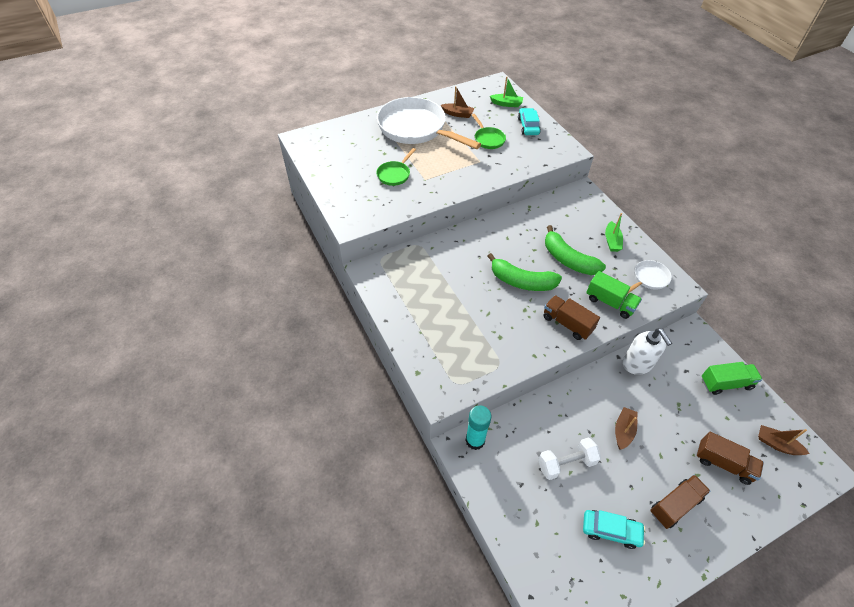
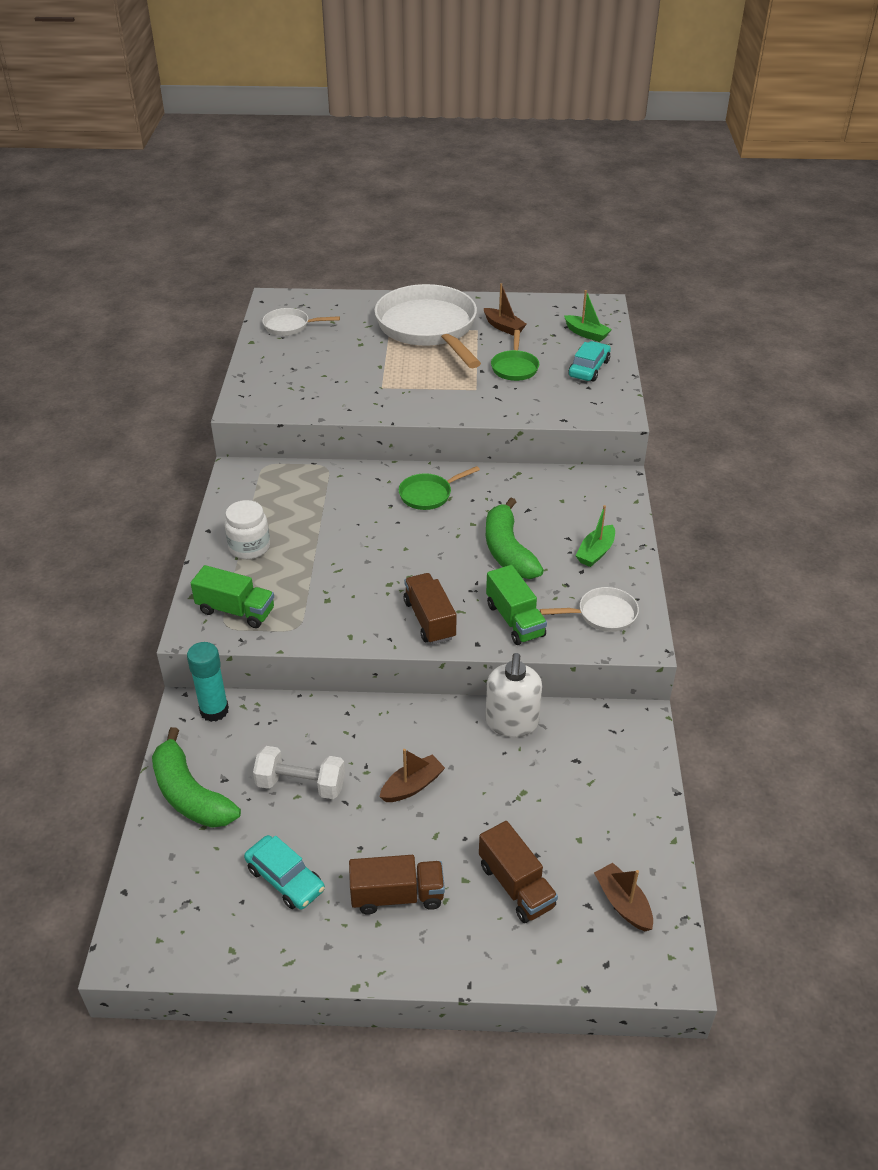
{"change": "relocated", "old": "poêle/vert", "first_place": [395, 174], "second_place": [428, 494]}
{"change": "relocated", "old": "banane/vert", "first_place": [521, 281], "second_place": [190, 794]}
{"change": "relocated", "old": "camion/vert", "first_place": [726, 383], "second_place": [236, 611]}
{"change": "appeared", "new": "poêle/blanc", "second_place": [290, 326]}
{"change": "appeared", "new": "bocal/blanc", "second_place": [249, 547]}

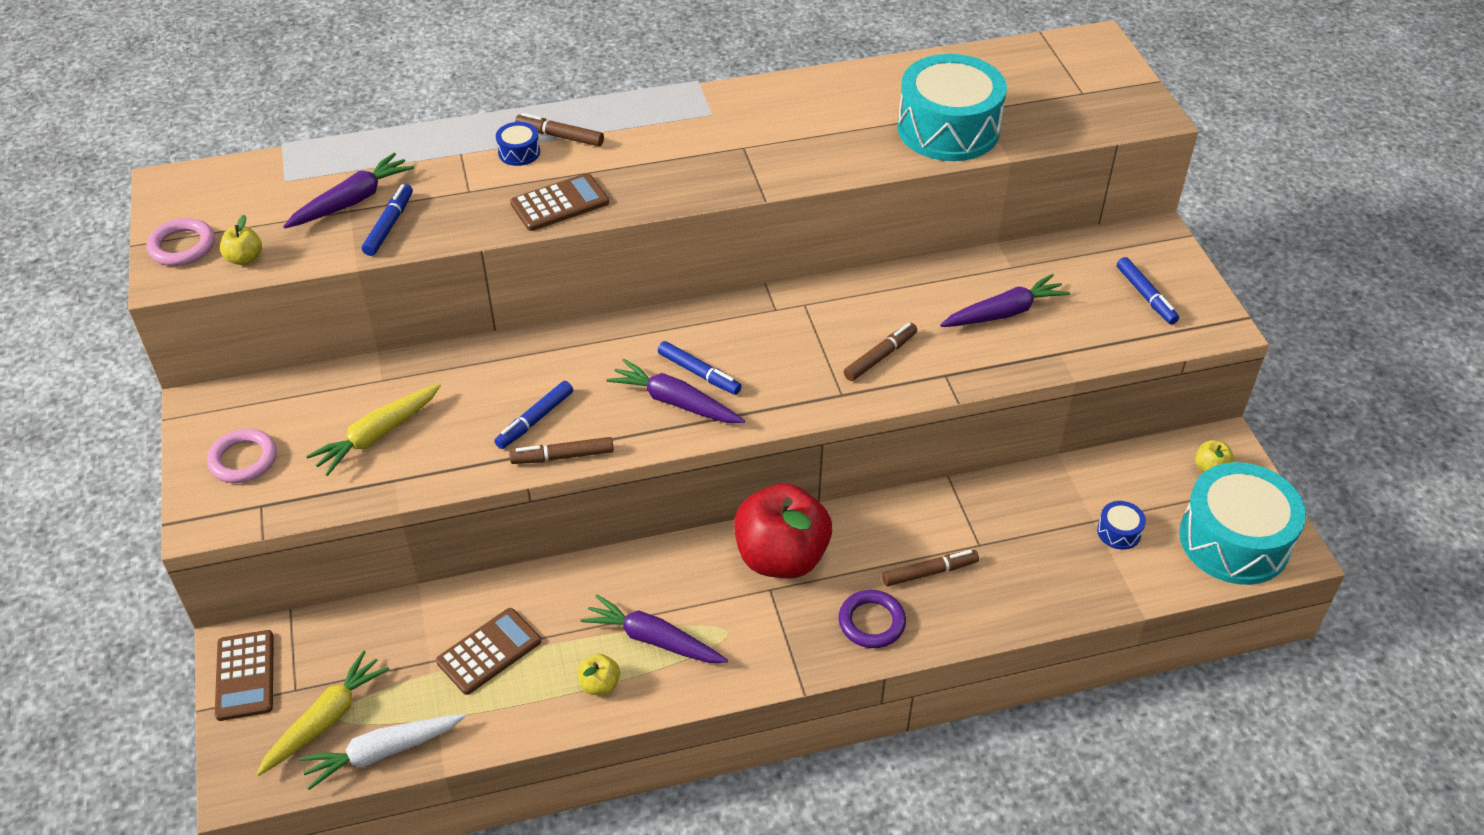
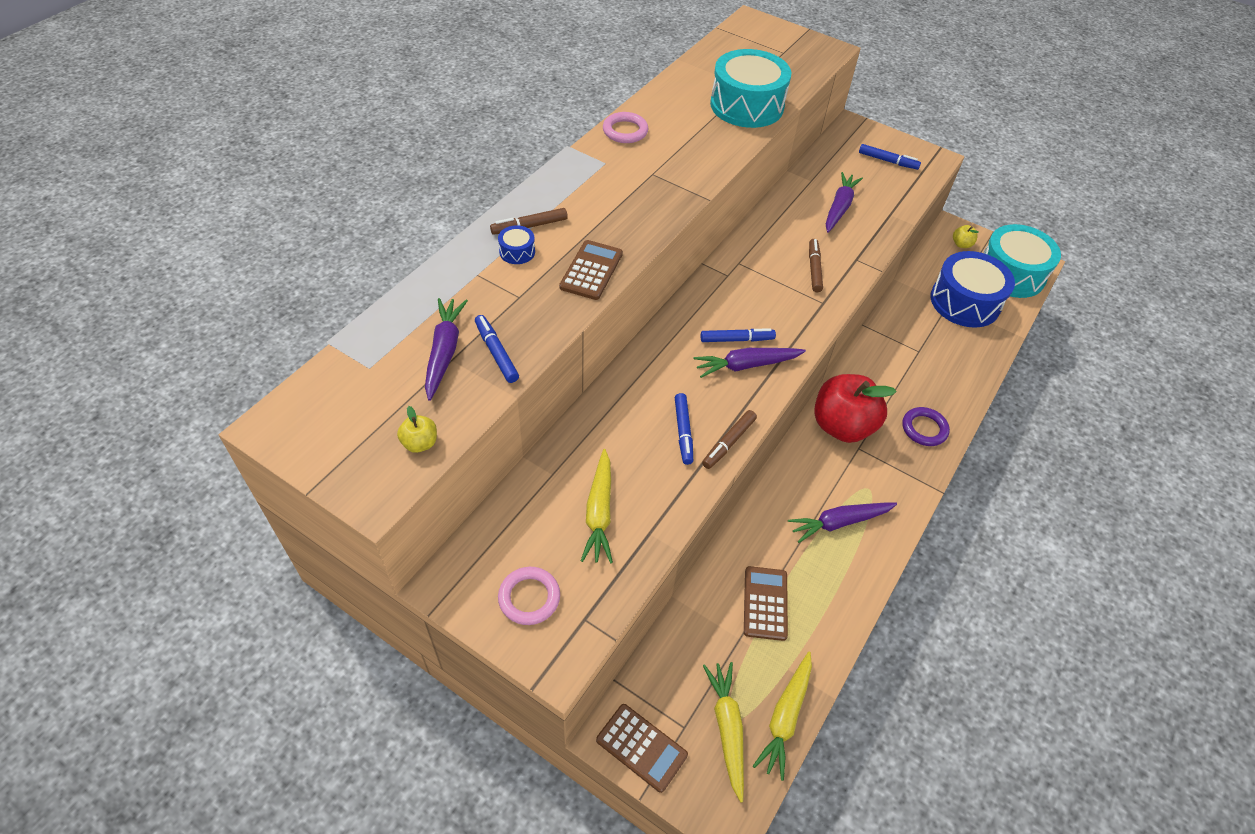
{"change": "relocated", "old": "anneau/rose", "first_place": [182, 246], "second_place": [625, 131]}
{"change": "size", "old": "tambour/bleu", "first_place": [1119, 532], "second_place": [965, 302], "factor": 2.48}
{"change": "missing", "old": "feutre/marron", "first_place": [929, 572]}
{"change": "missing", "old": "pomme/jaune", "first_place": [600, 684]}
{"change": "colour", "old": "carotte/blanc", "new": "carotte/jaune", "first_place": [383, 752], "second_place": [785, 717]}

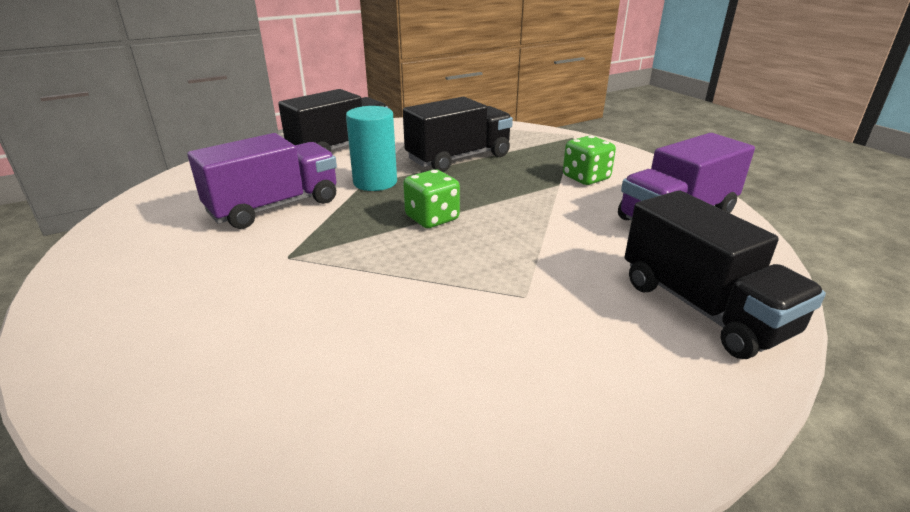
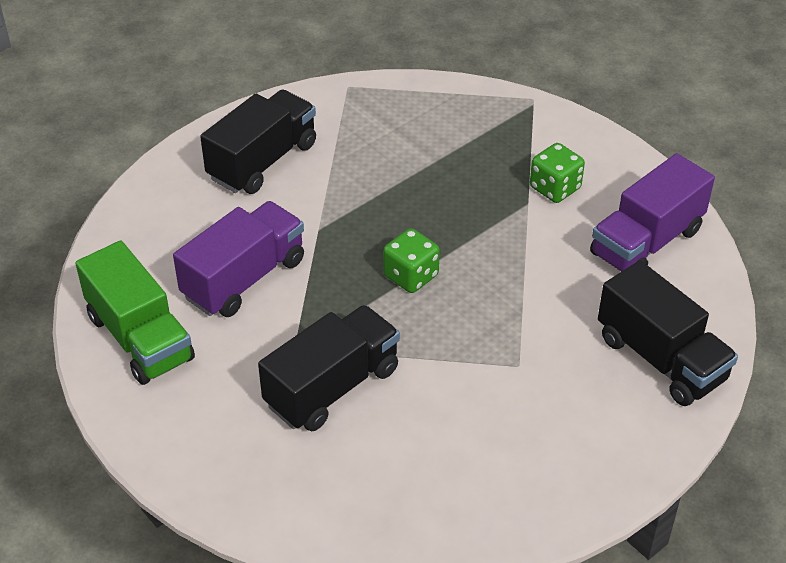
{"change": "relocated", "old": "camion/noir", "first_place": [458, 158], "second_place": [332, 387]}
{"change": "missing", "old": "cylindre/turquoise", "first_place": [375, 182]}
{"change": "appeared", "new": "camion/vert", "second_place": [140, 338]}

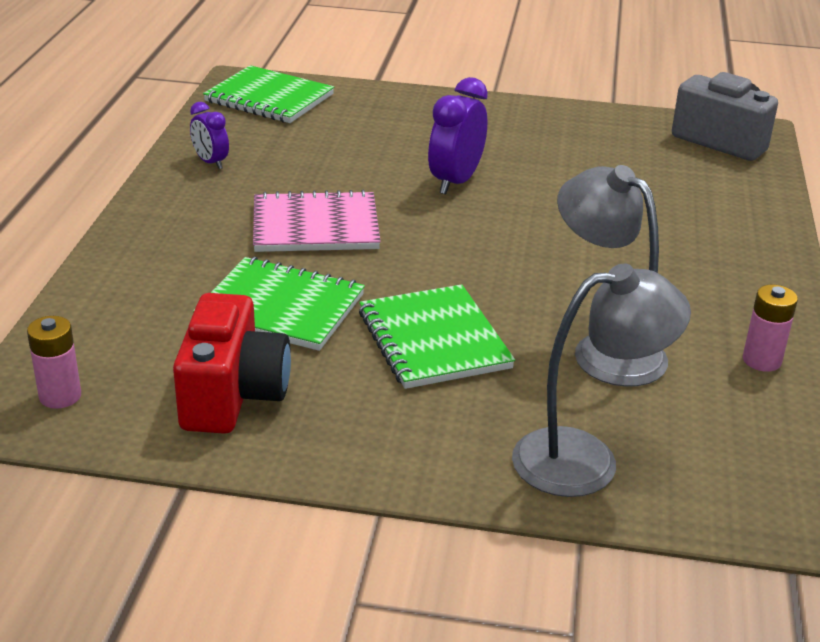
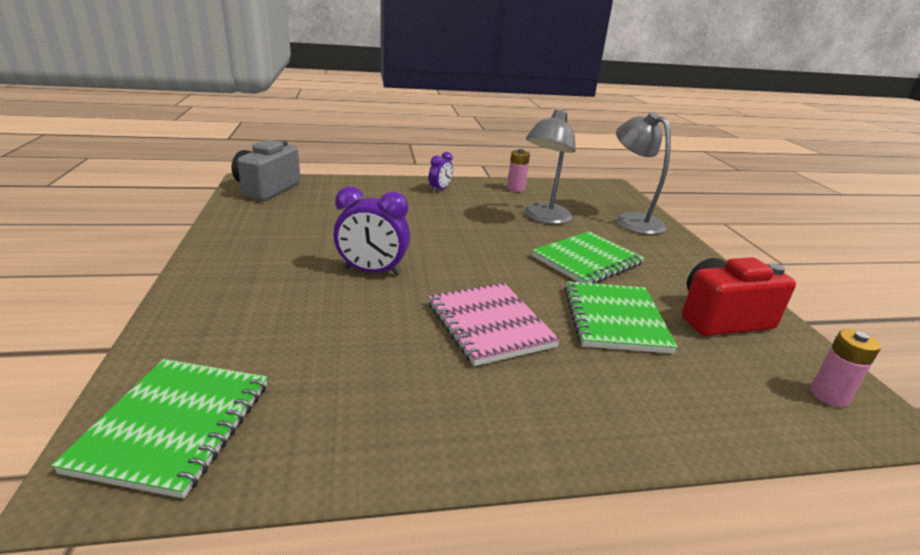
{"change": "relocated", "old": "réveil/violet", "first_place": [210, 162], "second_place": [440, 189]}

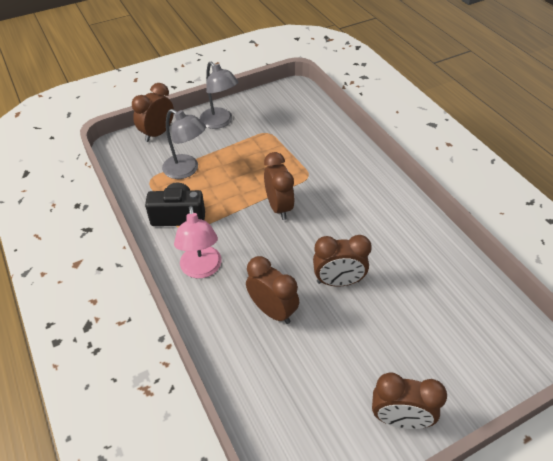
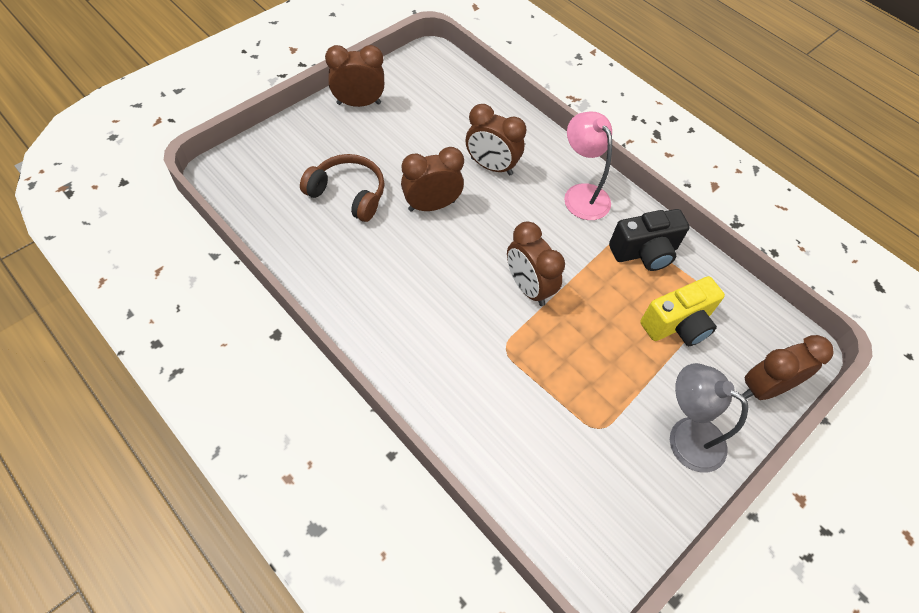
{"change": "spun", "old": "réveil/marron", "first_place": [158, 133], "second_place": [764, 388], "degrees": -135}
{"change": "exchanged", "old": "lampe/gris", "new": "appareil photo/jaune", "first_place": [186, 170], "second_place": [678, 324]}
{"change": "appeared", "new": "casque audio/marron", "second_place": [348, 194]}

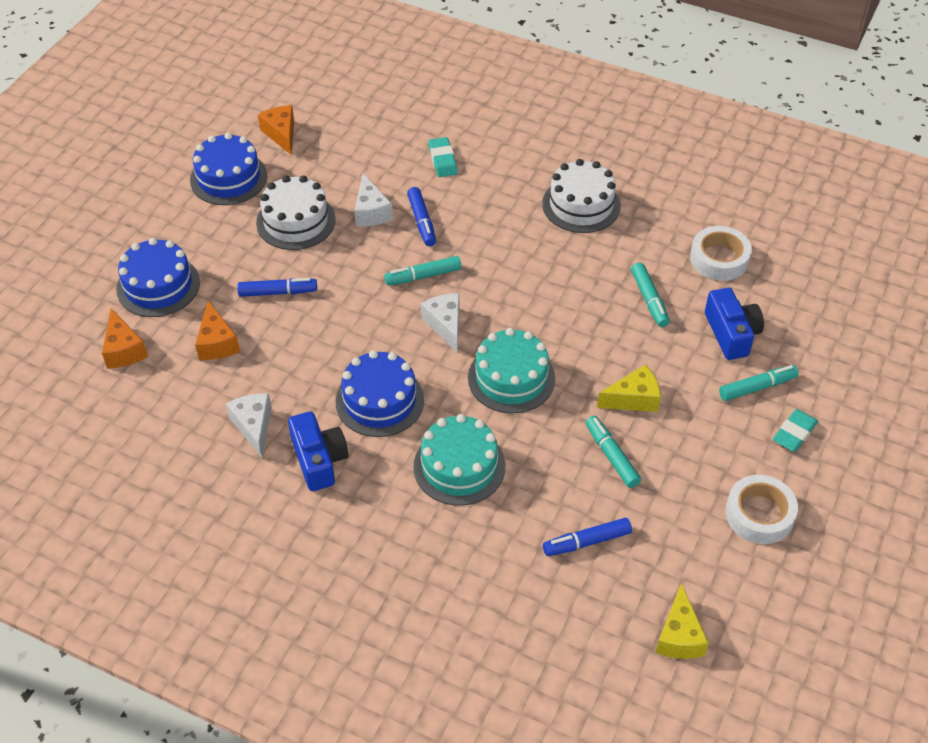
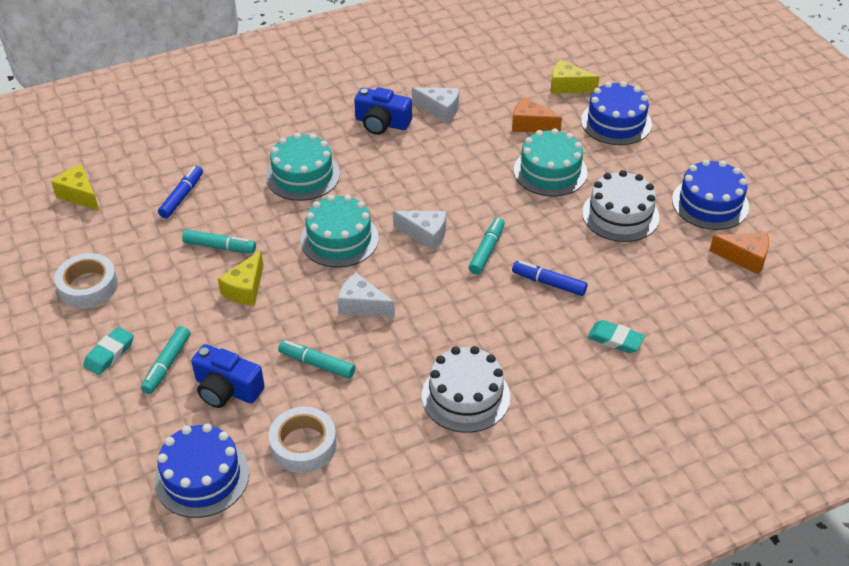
{"change": "relocated", "old": "fromage/blanc", "first_place": [371, 212], "second_place": [362, 306]}
{"change": "exchanged", "old": "feutre/bleu", "new": "gâteau/turquoise", "first_place": [277, 292], "second_place": [550, 171]}
{"change": "colour", "old": "fromage/orange", "new": "fromage/jaune", "first_place": [123, 350], "second_place": [567, 86]}
{"change": "relocated", "old": "gâteau/bleu", "first_place": [379, 401], "second_place": [202, 477]}
{"change": "spun", "old": "gomme/turquoise", "first_place": [794, 433], "second_place": [109, 354], "degrees": 45}

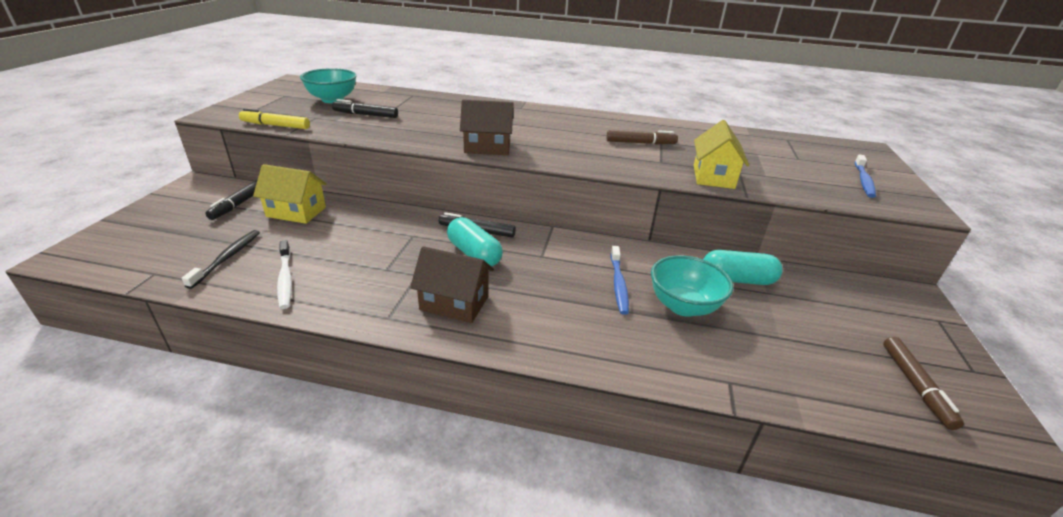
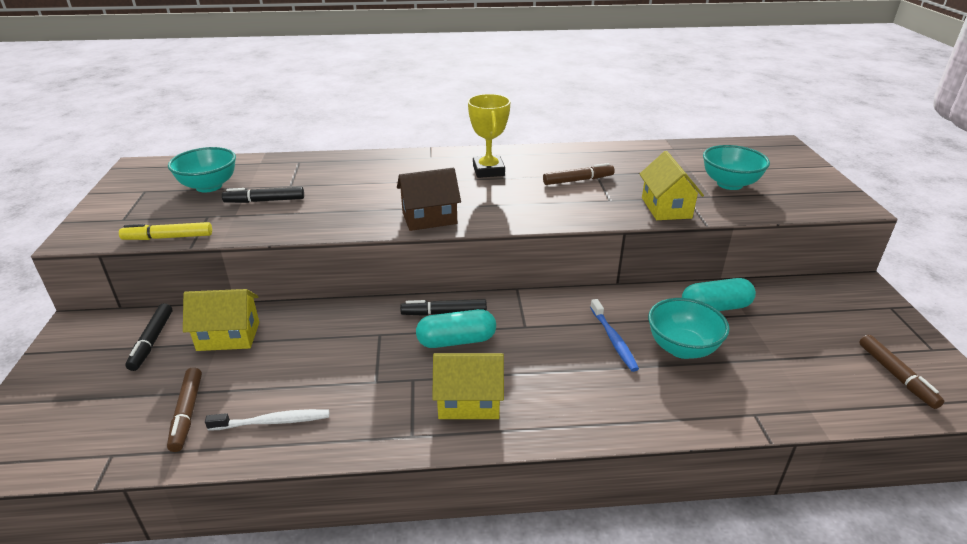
{"change": "missing", "old": "brosse à dents/bleu", "first_place": [863, 181]}
{"change": "spun", "old": "gélule/turquoise", "first_place": [474, 254], "second_place": [456, 341], "degrees": -45}
{"change": "exchanged", "old": "brosse à dents/noir", "new": "feutre/marron", "first_place": [227, 258], "second_place": [187, 413]}
{"change": "spun", "old": "brosse à dents/blanc", "first_place": [285, 279], "second_place": [273, 422], "degrees": -60}
{"change": "colour", "old": "maison/marron", "new": "maison/jaune", "first_place": [454, 303], "second_place": [469, 402]}
{"change": "appeared", "new": "trophée/jaune", "second_place": [488, 171]}
{"change": "appeared", "new": "bol/turquoise", "second_place": [729, 184]}

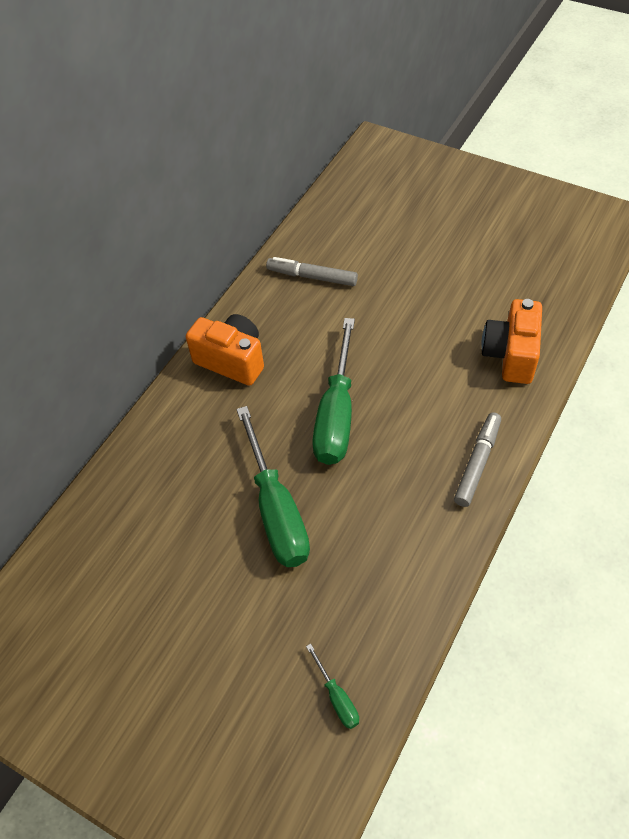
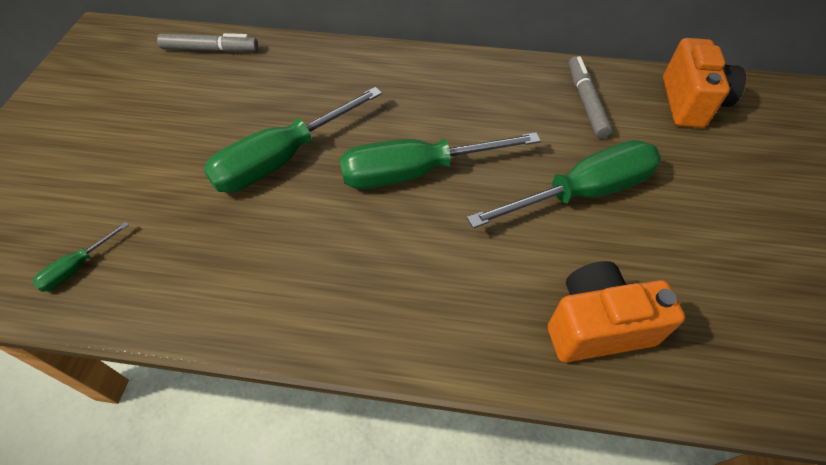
{"change": "relocated", "old": "appareil photo/orange", "first_place": [232, 360], "second_place": [690, 103]}
{"change": "relocated", "old": "feutre/gris", "first_place": [477, 463], "second_place": [210, 50]}
{"change": "appeared", "new": "tournevis/vert", "second_place": [582, 192]}

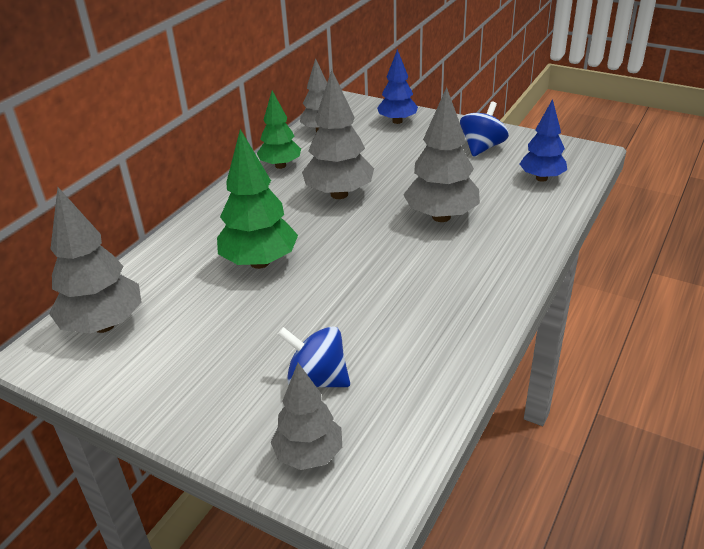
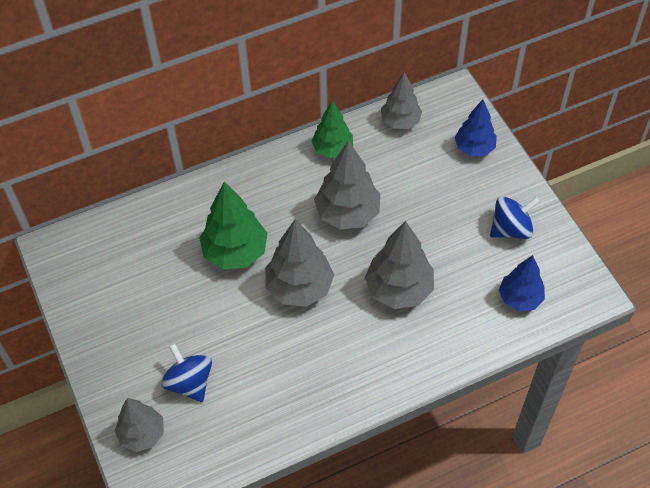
{"change": "relocated", "old": "arbre/gris", "first_place": [103, 325], "second_place": [299, 287]}

